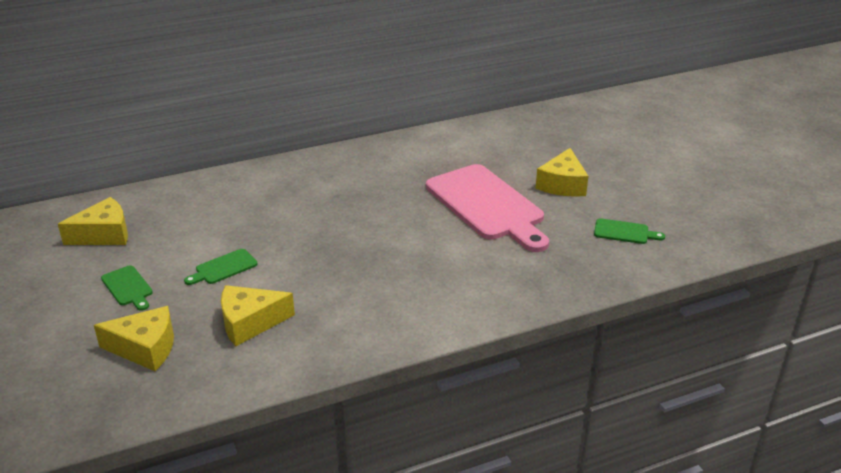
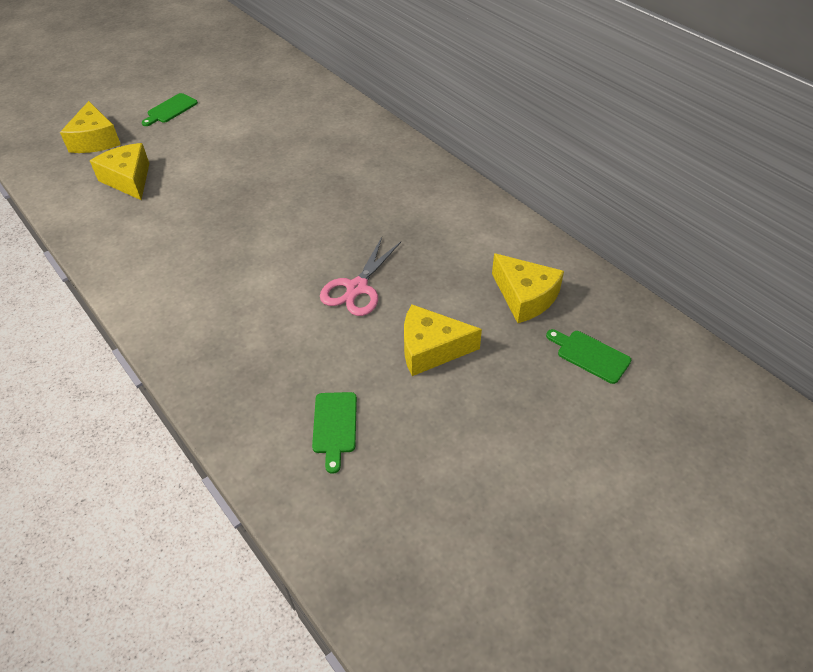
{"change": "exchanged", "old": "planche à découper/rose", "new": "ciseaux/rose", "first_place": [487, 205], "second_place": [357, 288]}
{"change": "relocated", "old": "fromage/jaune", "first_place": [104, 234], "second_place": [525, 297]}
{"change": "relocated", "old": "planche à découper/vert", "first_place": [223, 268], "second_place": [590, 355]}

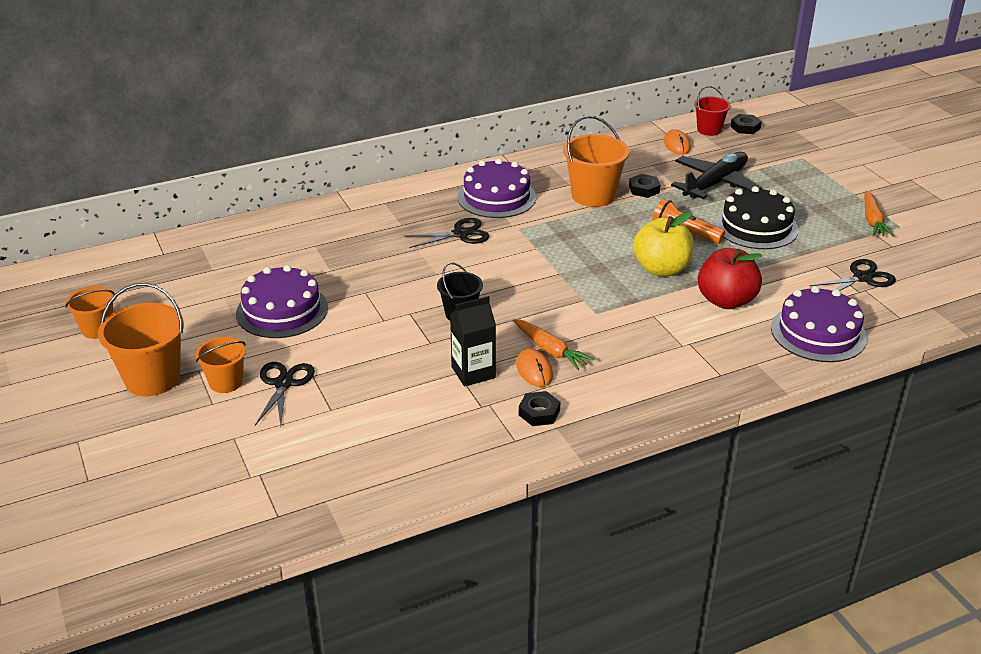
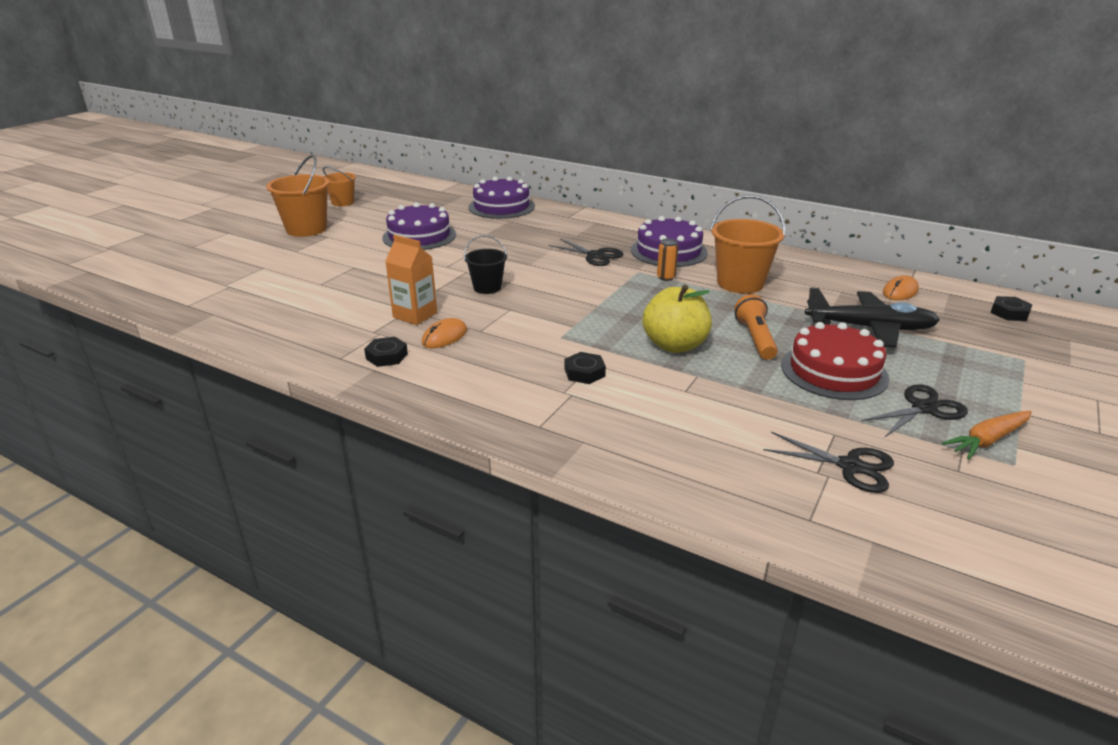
{"change": "missing", "old": "seau/rouge", "first_place": [709, 130]}
{"change": "relocated", "old": "écrou/noir", "first_place": [644, 189], "second_place": [584, 372]}
{"change": "colour", "old": "gâteau/noir", "new": "gâteau/rouge", "first_place": [756, 227], "second_place": [834, 371]}
{"change": "missing", "old": "pomme/rouge", "first_place": [726, 301]}
{"change": "relocated", "old": "gâteau/violet", "first_place": [818, 333], "second_place": [501, 207]}
{"change": "colour", "old": "brique de lait/noir", "new": "brique de lait/orange", "first_place": [473, 372], "second_place": [415, 315]}
{"change": "missing", "old": "carotte/orange", "first_place": [550, 350]}
{"change": "missing", "old": "seau/orange", "first_place": [226, 382]}
{"change": "relocated", "old": "ciseaux/noir", "first_place": [284, 383], "second_place": [924, 408]}
{"change": "appeared", "new": "canette/orange", "second_place": [666, 277]}

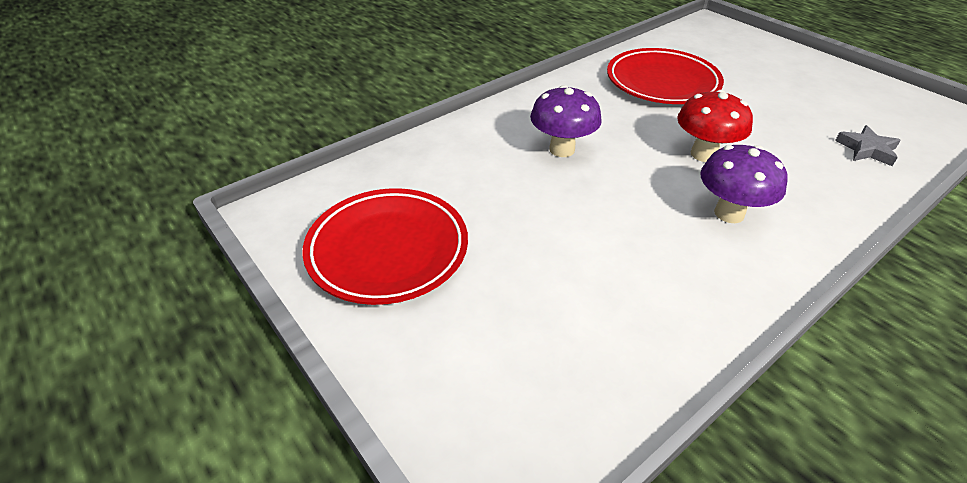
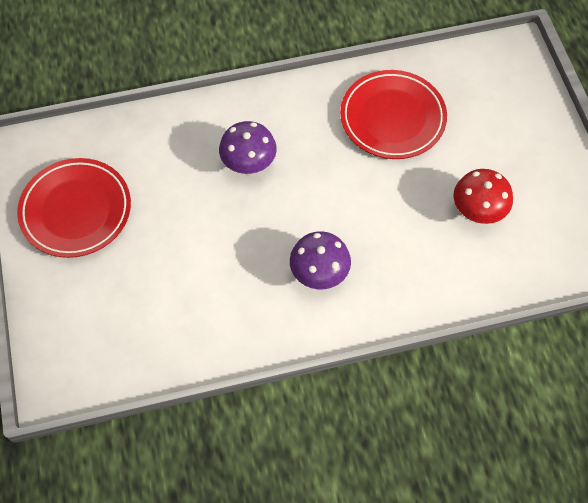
{"change": "relocated", "old": "champignon/rouge", "first_place": [703, 154], "second_place": [477, 212]}
{"change": "missing", "old": "étoile/gris", "first_place": [866, 149]}

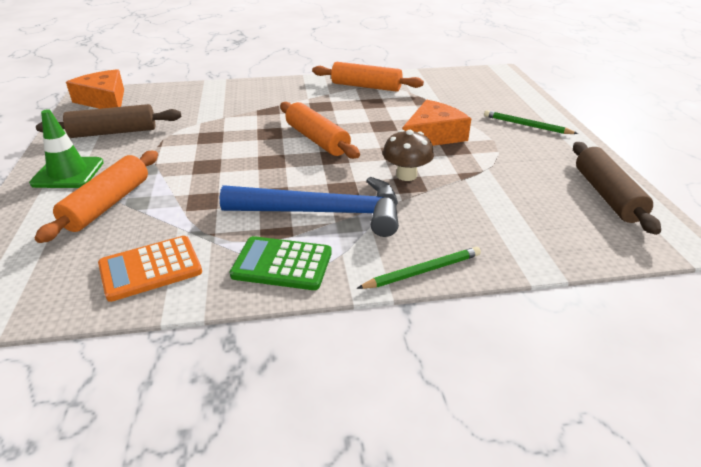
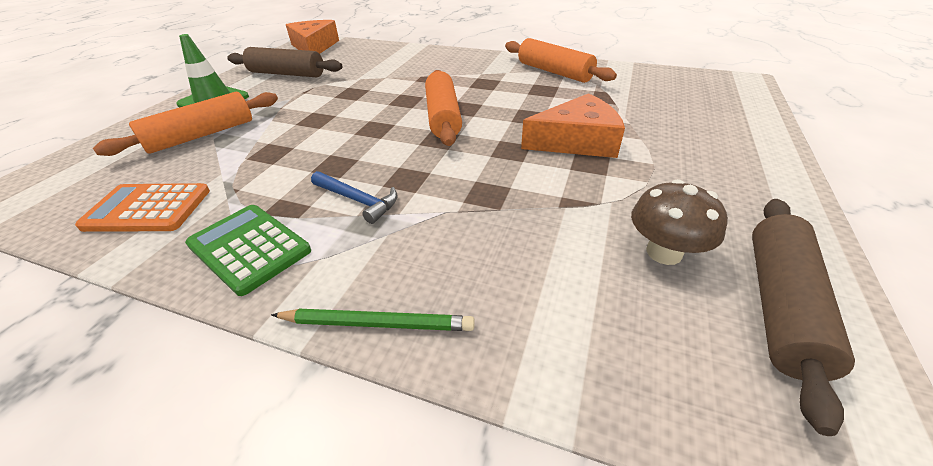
{"change": "missing", "old": "crayon/vert", "first_place": [526, 125]}
{"change": "relocated", "old": "champignon/marron", "first_place": [406, 175], "second_place": [664, 252]}
{"change": "size", "old": "marteau/bleu", "first_place": [324, 212], "second_place": [358, 200], "factor": 0.47}

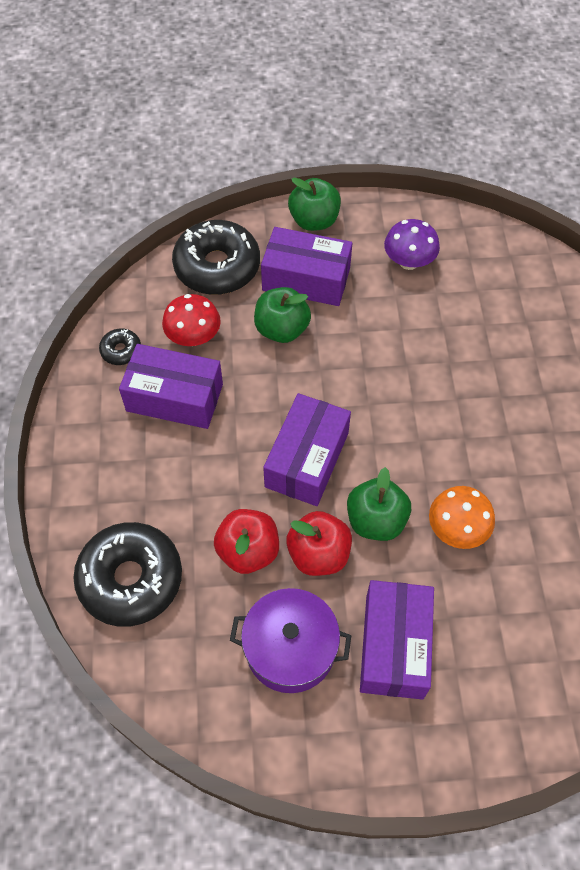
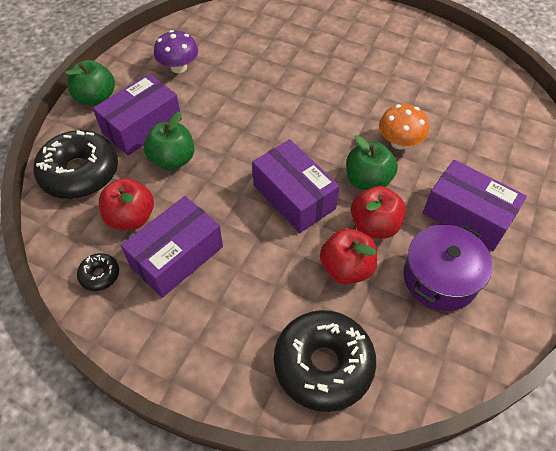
{"change": "exchanged", "old": "champignon/rouge", "new": "pomme/rouge", "first_place": [193, 337], "second_place": [131, 218]}

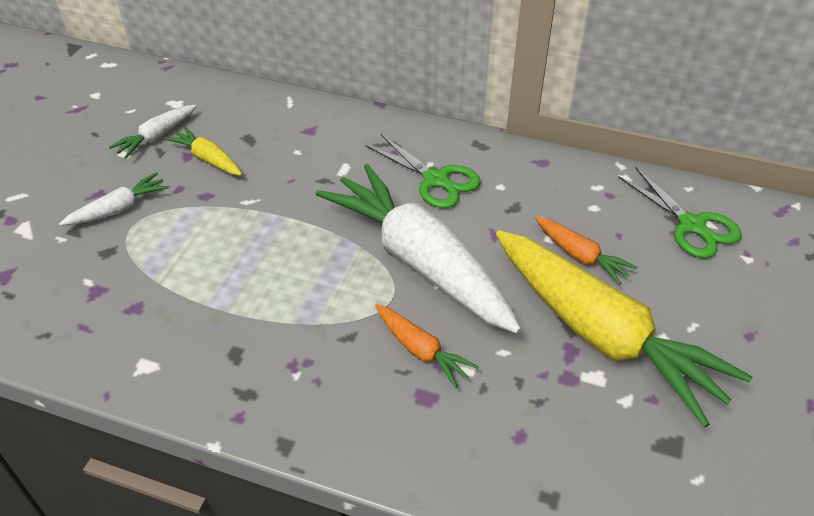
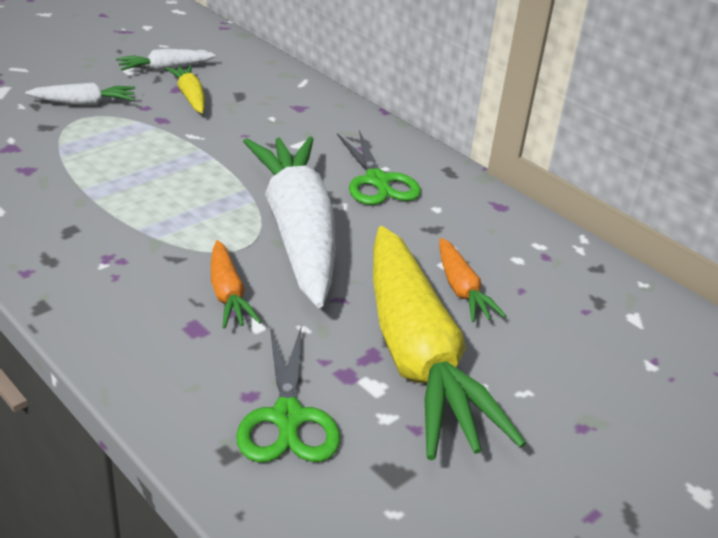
{"change": "relocated", "old": "ciseaux/vert", "first_place": [691, 225], "second_place": [287, 417]}

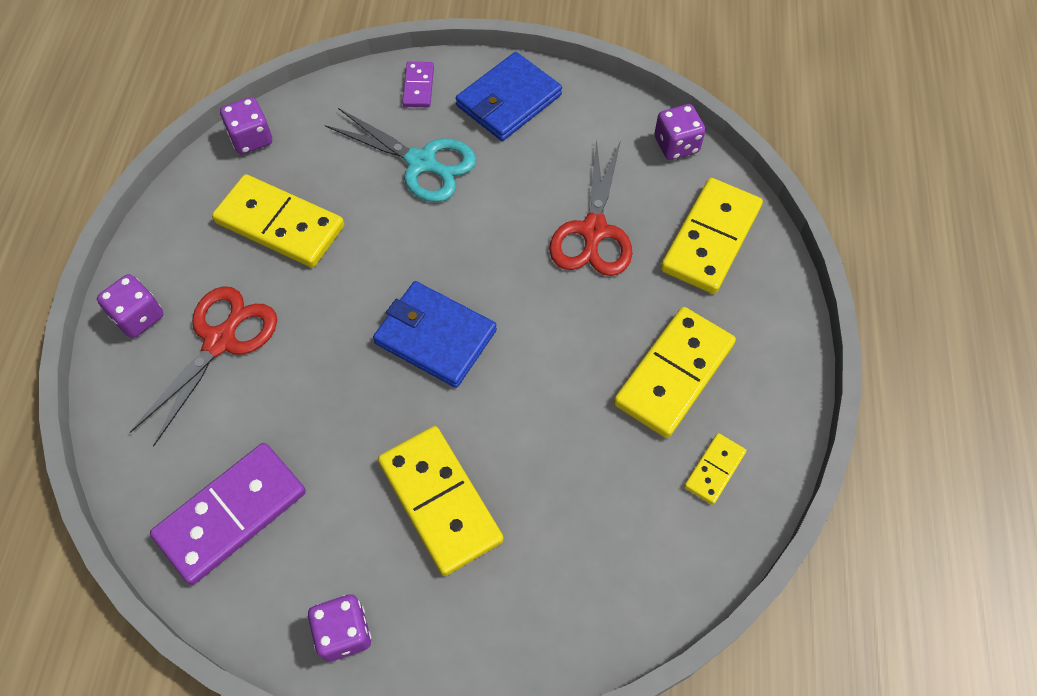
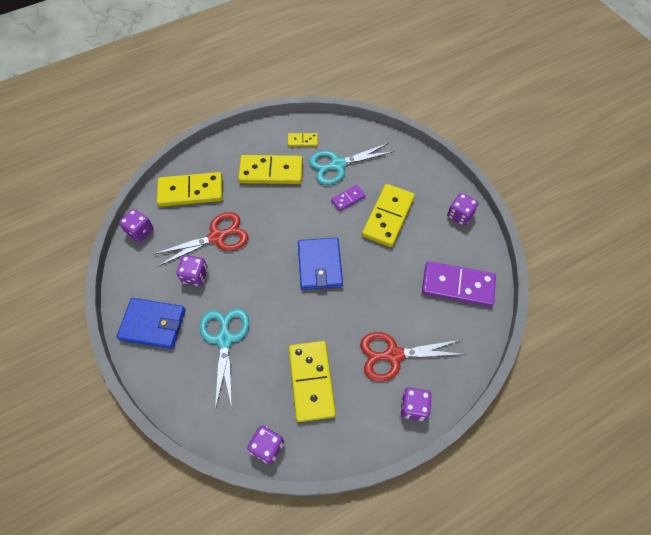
{"change": "relocated", "old": "domino/violet", "first_place": [418, 86], "second_place": [348, 199]}
{"change": "appeared", "new": "ciseaux/turquoise", "second_place": [338, 165]}
{"change": "appeared", "new": "dé/violet", "second_place": [195, 276]}

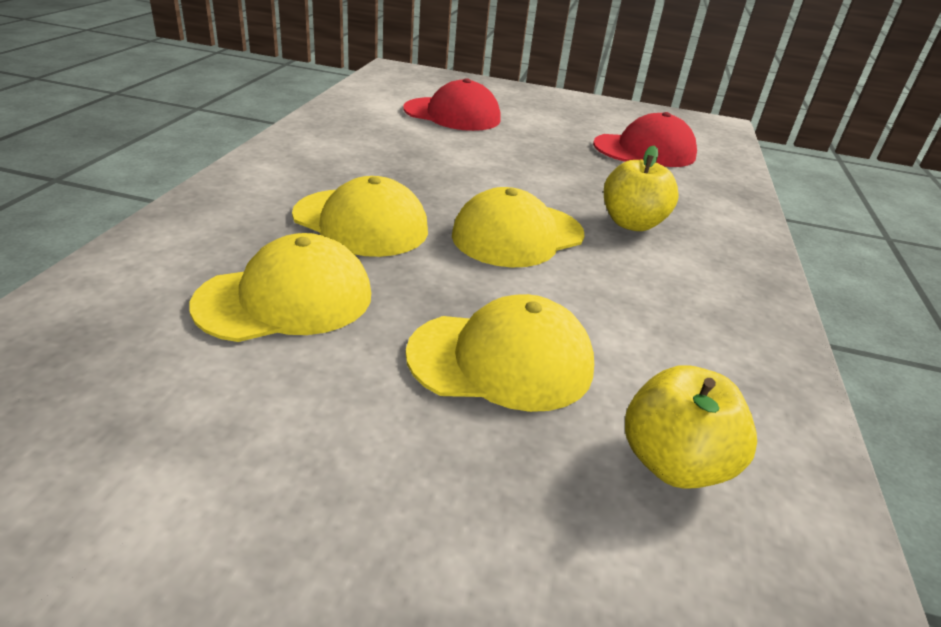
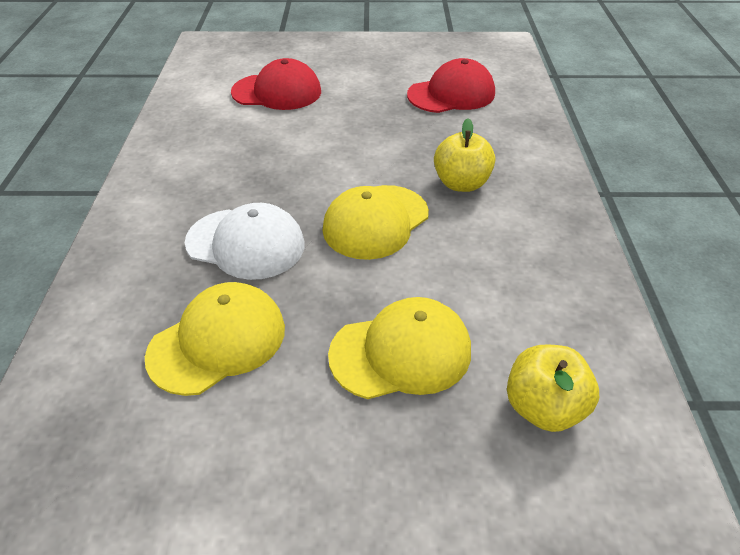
{"change": "colour", "old": "casquette/jaune", "new": "casquette/blanc", "first_place": [361, 223], "second_place": [246, 243]}

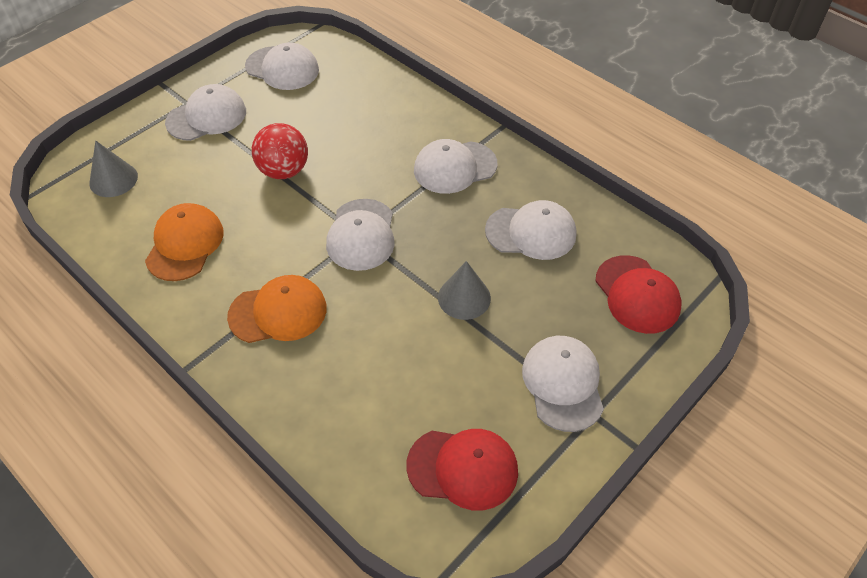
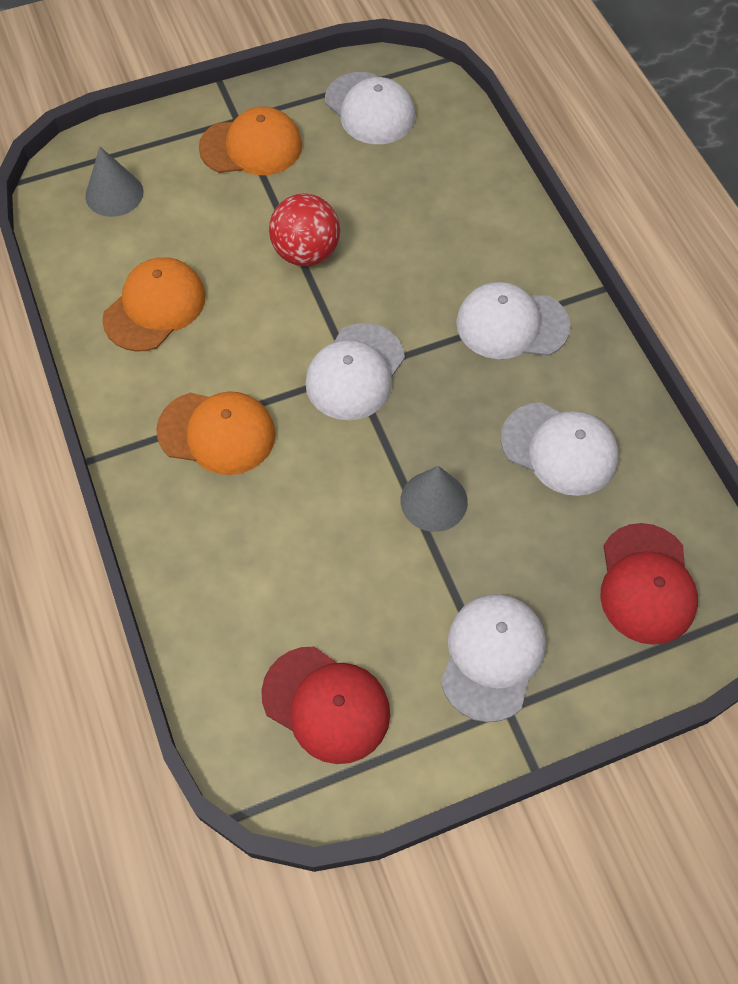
{"change": "colour", "old": "casquette/blanc", "new": "casquette/orange", "first_place": [206, 117], "second_place": [251, 147]}

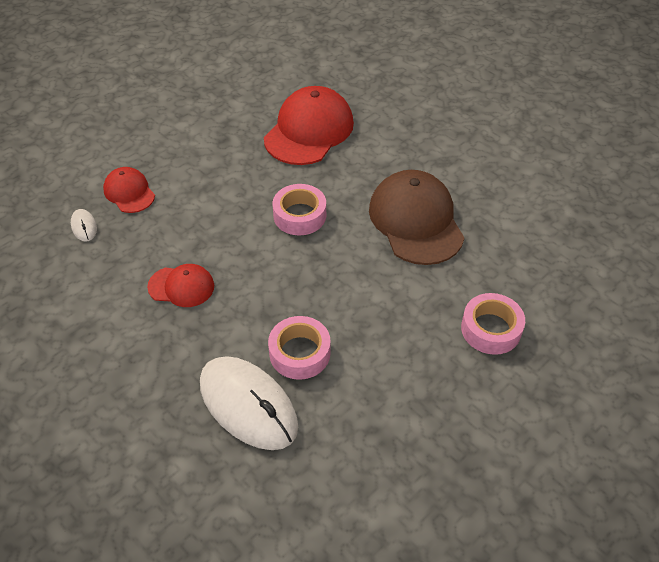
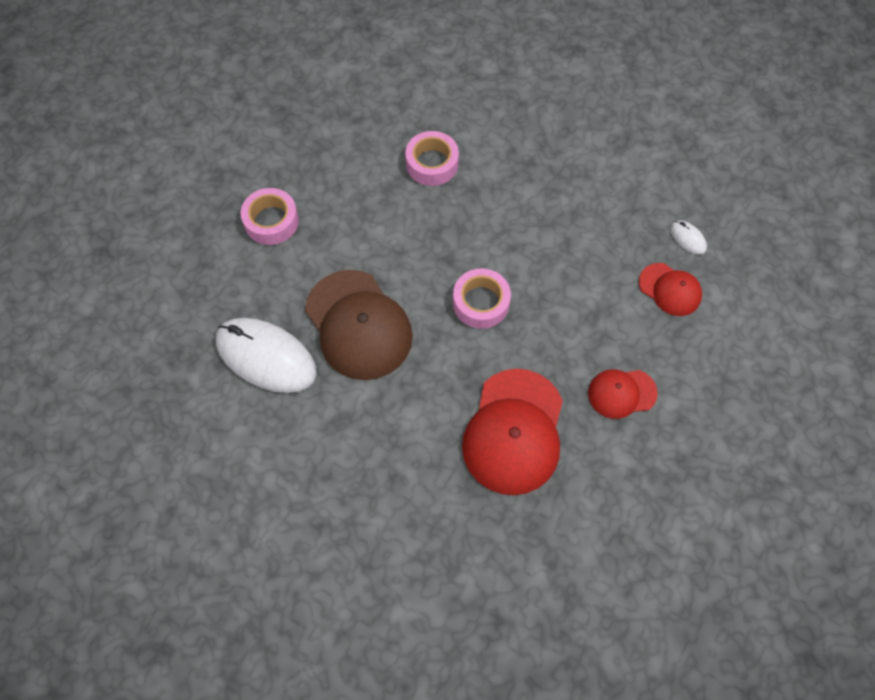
{"change": "relocated", "old": "casquette/rouge", "first_place": [181, 286], "second_place": [622, 393]}
{"change": "relocated", "old": "souris/blanc", "first_place": [248, 405], "second_place": [266, 357]}

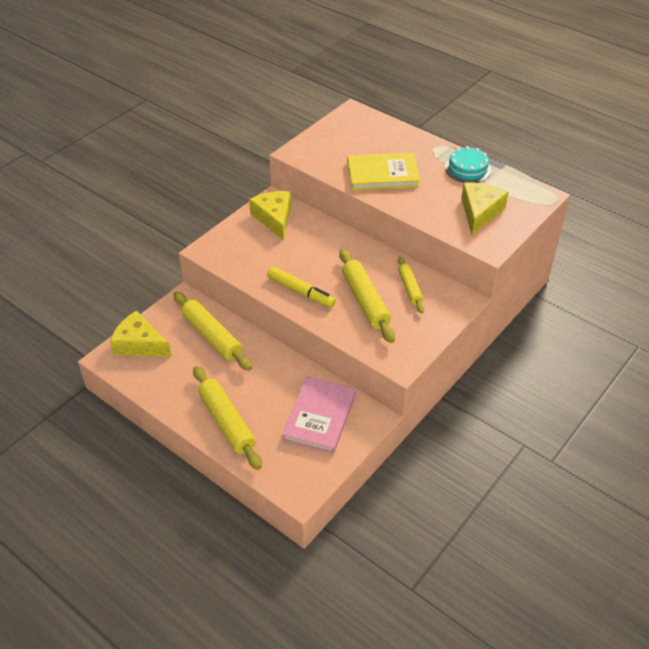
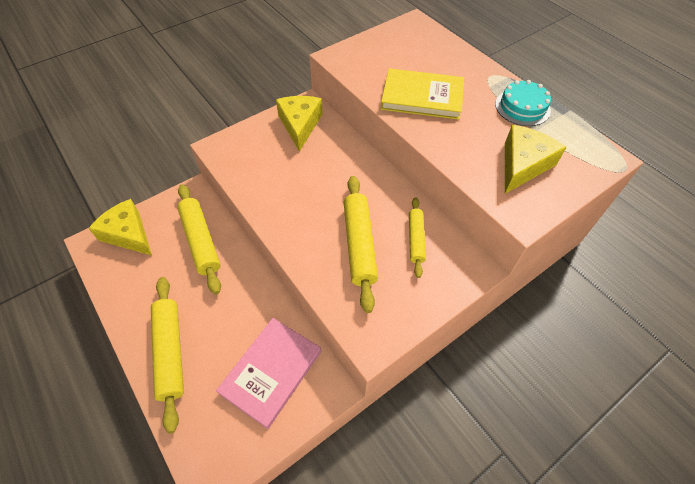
{"change": "missing", "old": "feutre/jaune", "first_place": [301, 292]}

